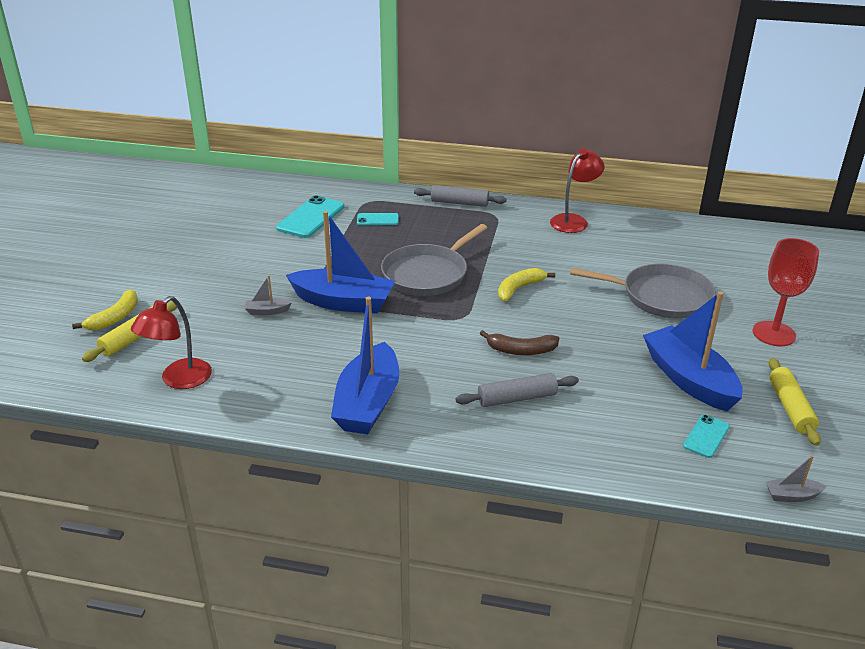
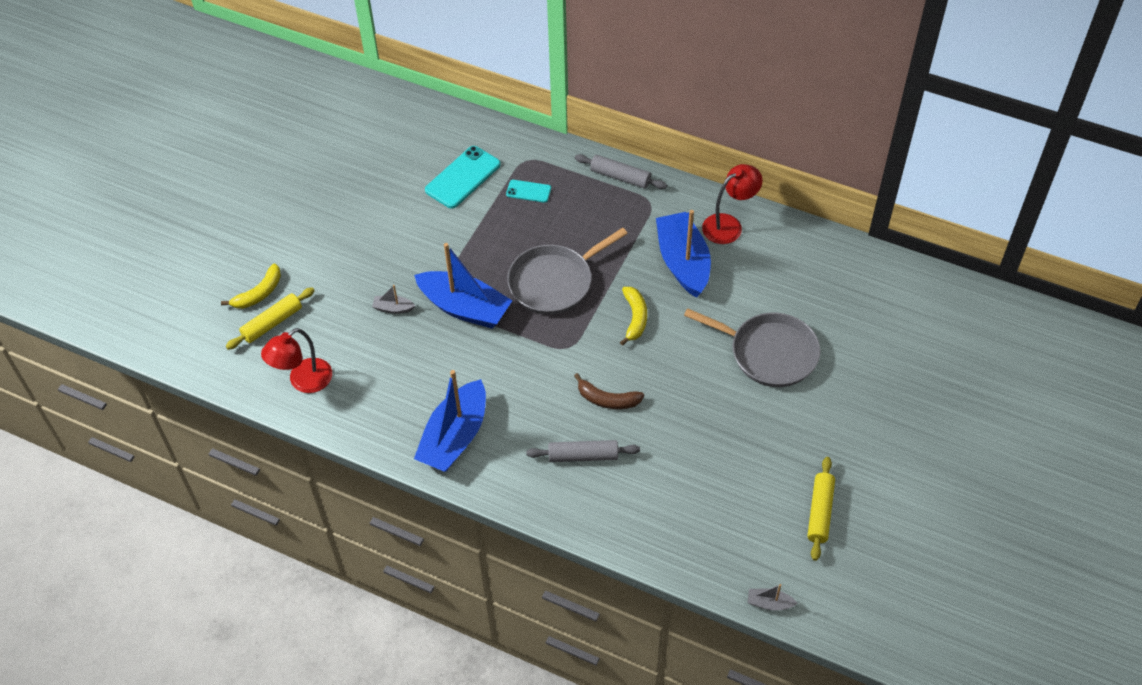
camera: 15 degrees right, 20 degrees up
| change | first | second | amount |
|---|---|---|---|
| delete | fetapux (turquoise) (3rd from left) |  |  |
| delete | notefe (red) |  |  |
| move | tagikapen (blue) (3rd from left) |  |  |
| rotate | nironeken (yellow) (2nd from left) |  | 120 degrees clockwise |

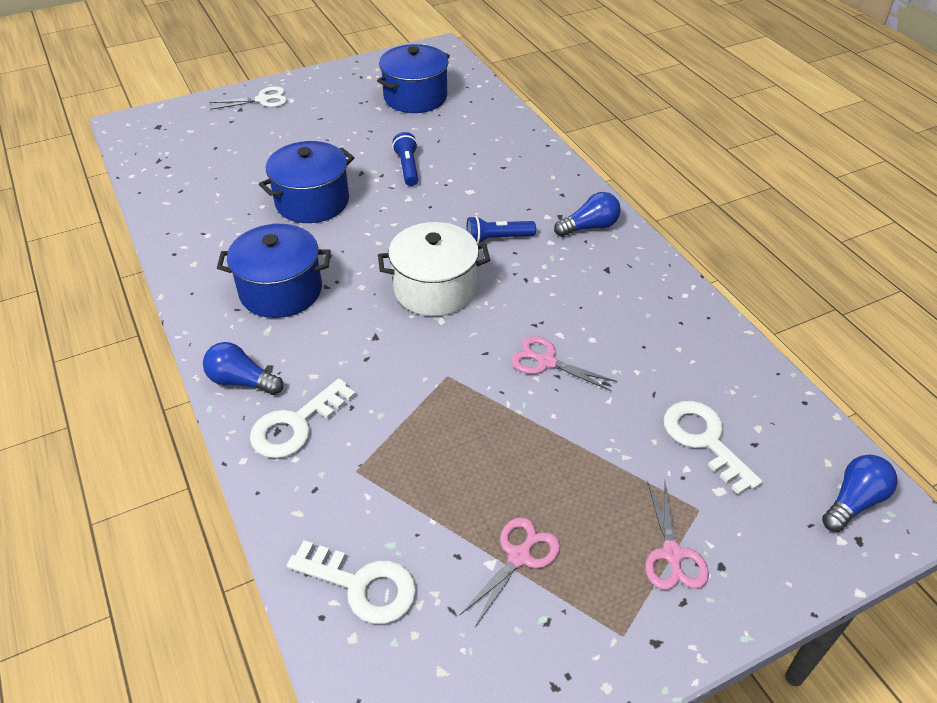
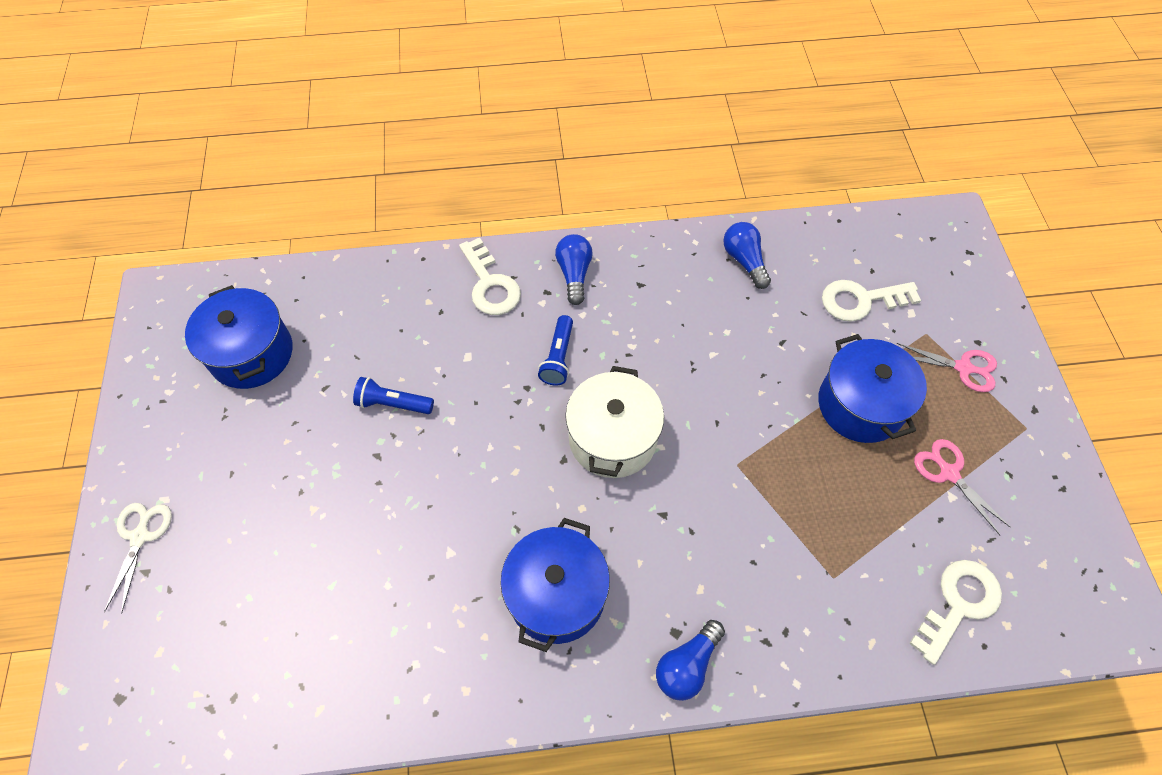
camera: 70 degrees left, 15 degrees up
| change | first | second | amount |
|---|---|---|---|
| delete | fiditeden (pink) (2nd from left) |  |  |
| move | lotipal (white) (1st from left) |  |  |
| move | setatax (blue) (2nd from left in the first image) | setatax (blue) (3rd from left) |  |
| move | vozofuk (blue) (3rd from left) |  |  |

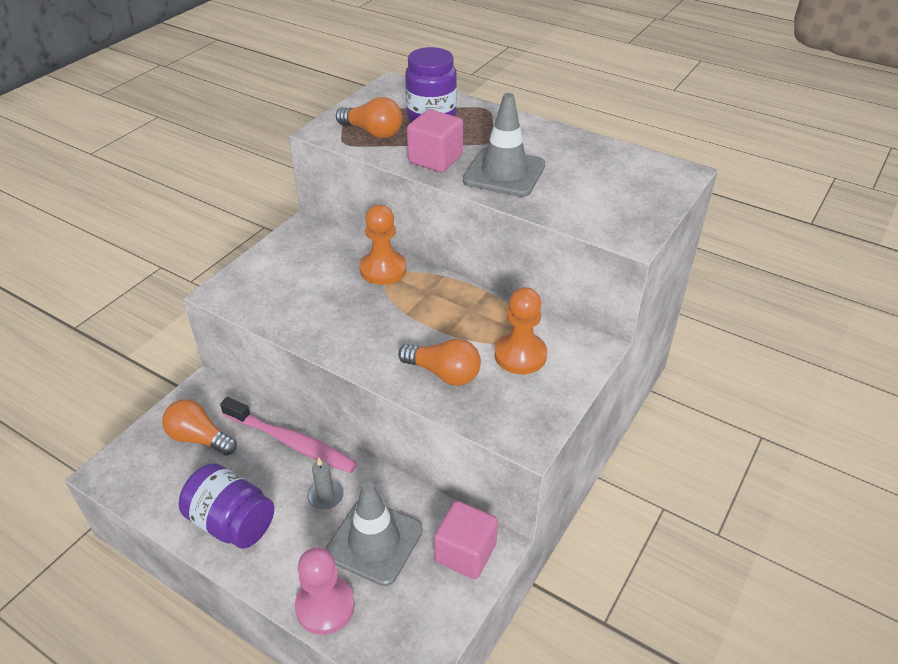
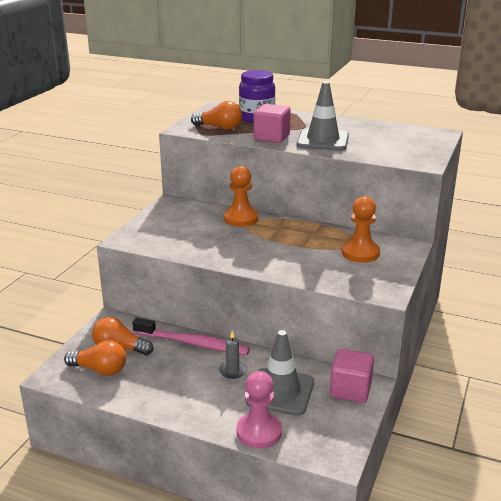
camera: 10 degrees left, 15 degrees down
| change | first | second | amount |
|---|---|---|---|
| delete | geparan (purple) (1st from left) |  |  |
| move | vozofuk (orange) (3rd from left in the first image) | vozofuk (orange) (1st from left) |  |

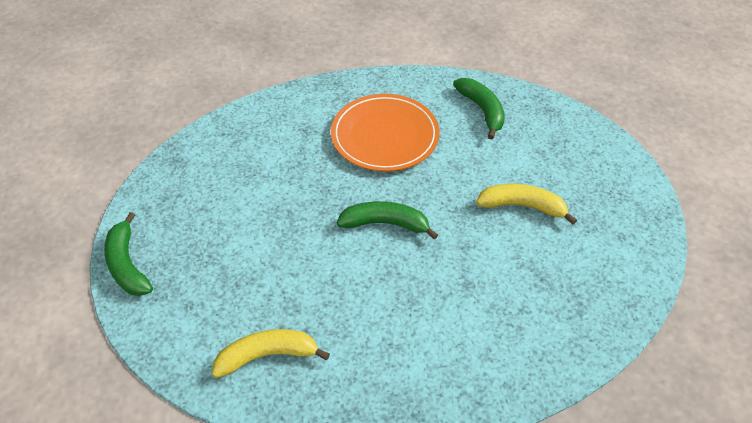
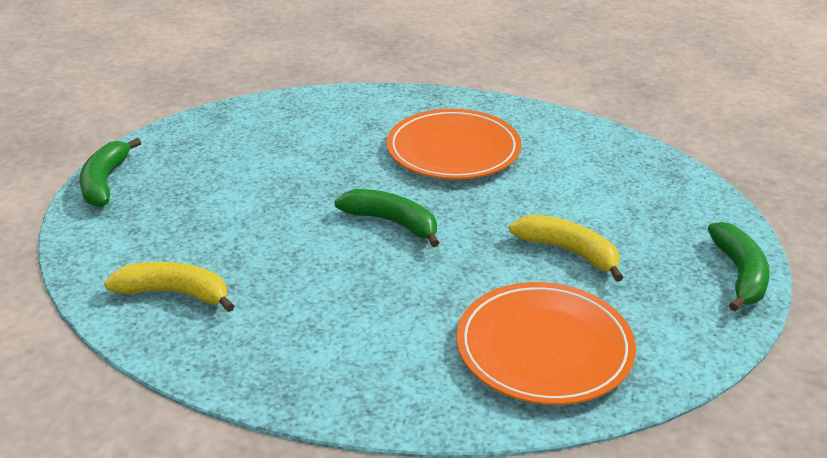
camera: 25 degrees right, 15 degrees down
| change | first | second | amount |
|---|---|---|---|
| insert |  | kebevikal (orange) (2nd from left) |  |
| move | nironeken (green) (3rd from left) |  |  |

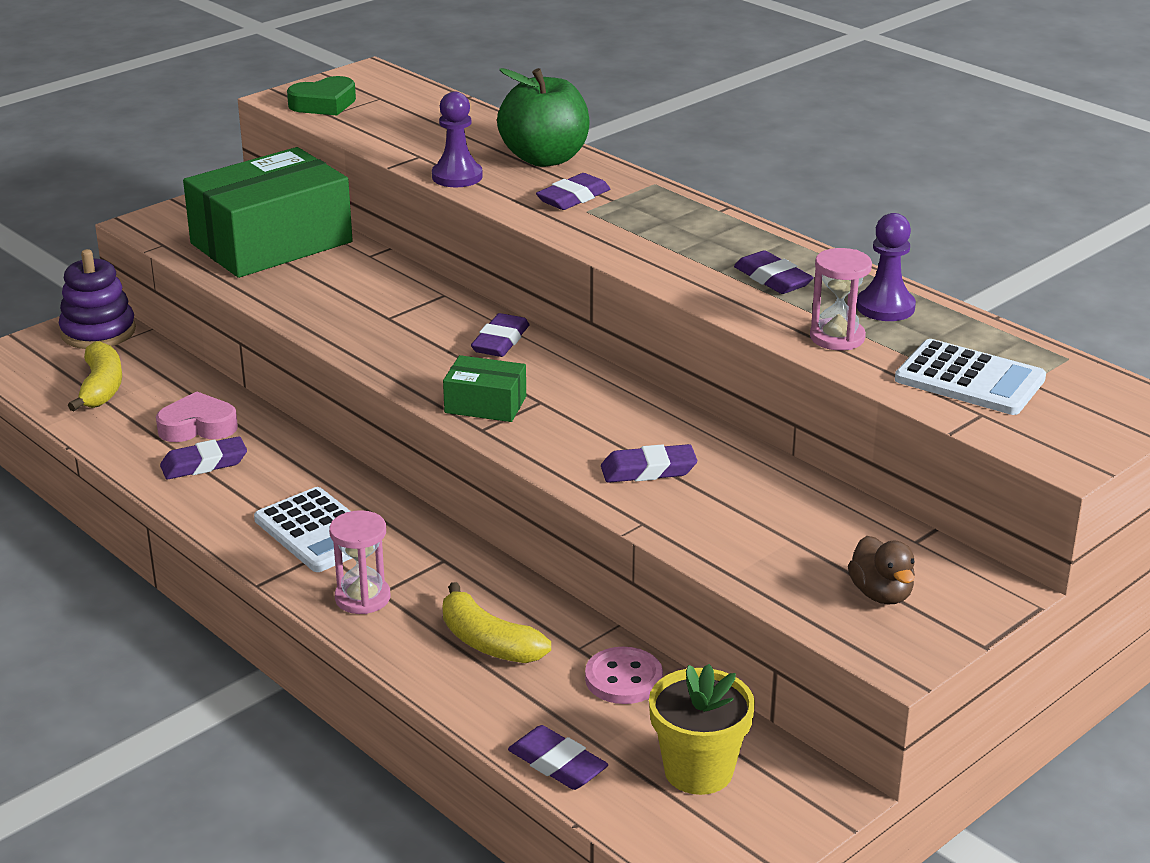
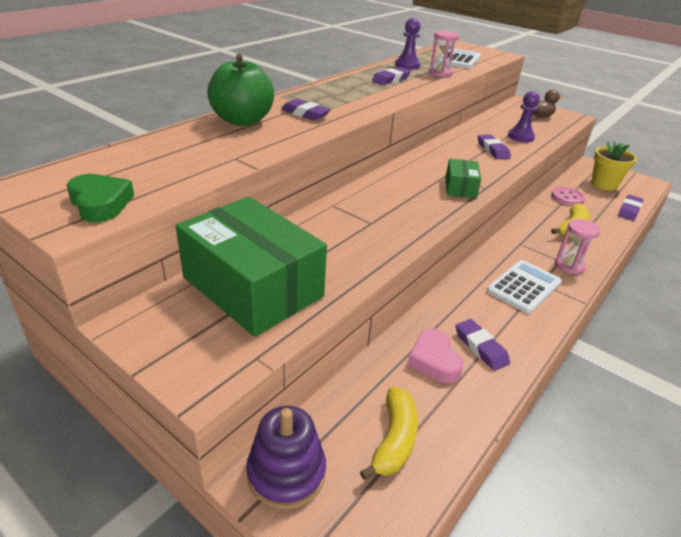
camera: 100 degrees left, 5 degrees up
| change | first | second | amount |
|---|---|---|---|
| delete | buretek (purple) (2nd from left) |  |  |
| move | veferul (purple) (1st from left in the first image) | veferul (purple) (2nd from left) |  |
| rotate | nironeken (yellow) (1st from left) |  | 120 degrees clockwise |

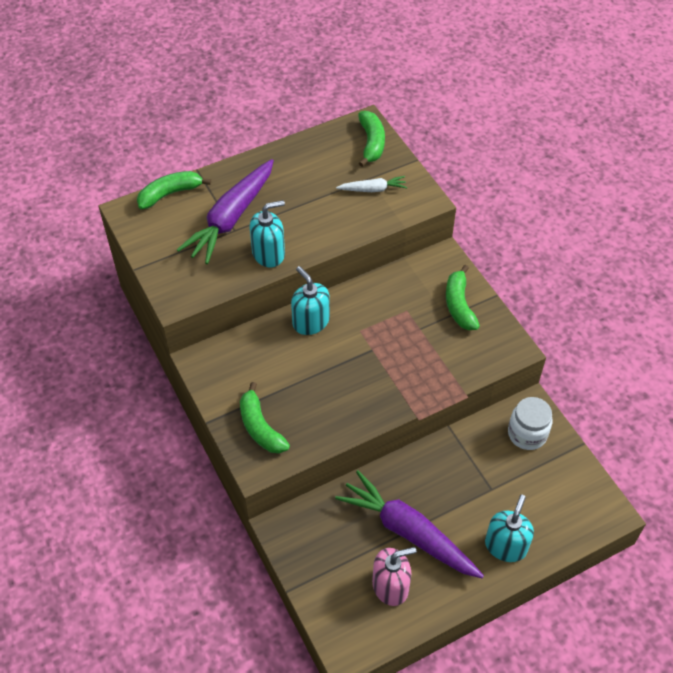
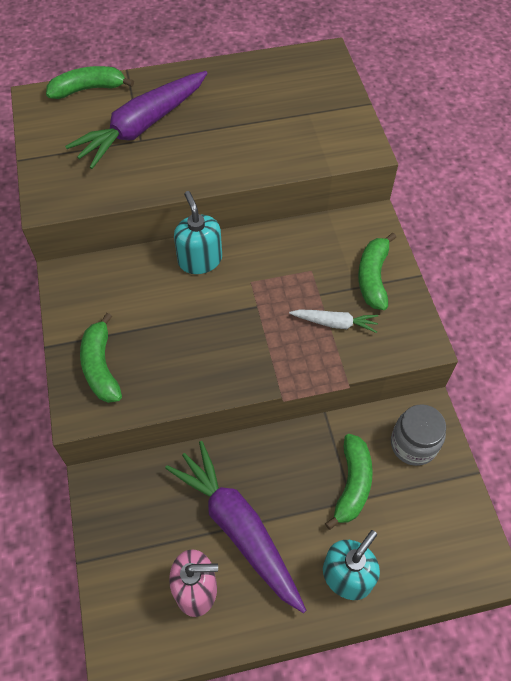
camera: 15 degrees right, 5 degrees up
| change | first | second | amount |
|---|---|---|---|
| delete | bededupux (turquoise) (1st from left) |  |  |
| move | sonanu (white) |  |  |
| move | nironeken (green) (3rd from left) |  |  |
| recolor | geparan (white) | geparan (grey) |  |

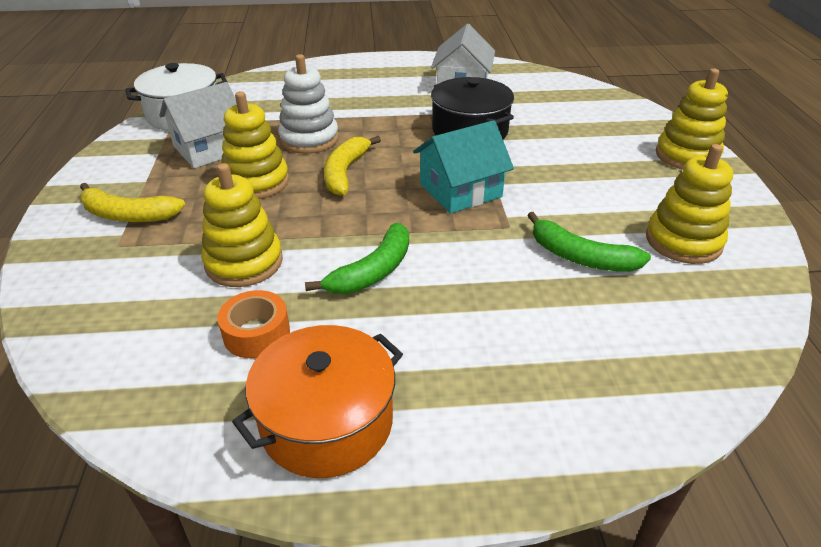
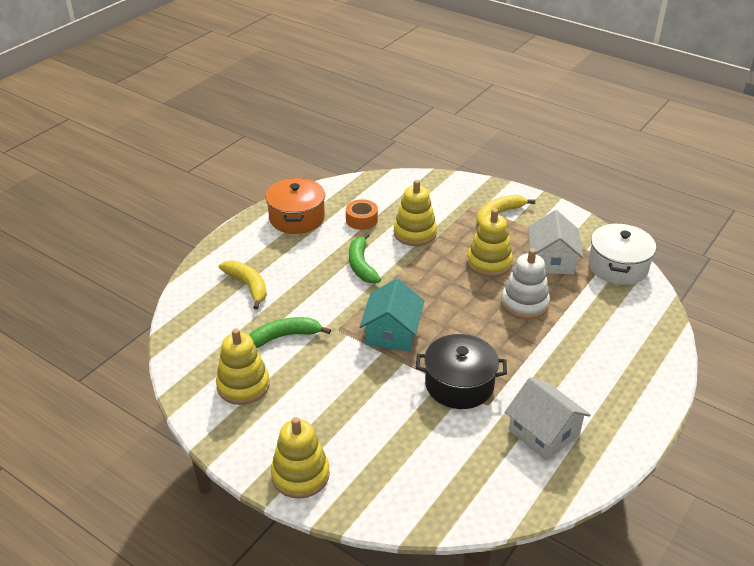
camera: 130 degrees right, 0 degrees up
| change | first | second | amount |
|---|---|---|---|
| move | nironeken (yellow) (2nd from left in the first image) | nironeken (yellow) (1st from left) |  |

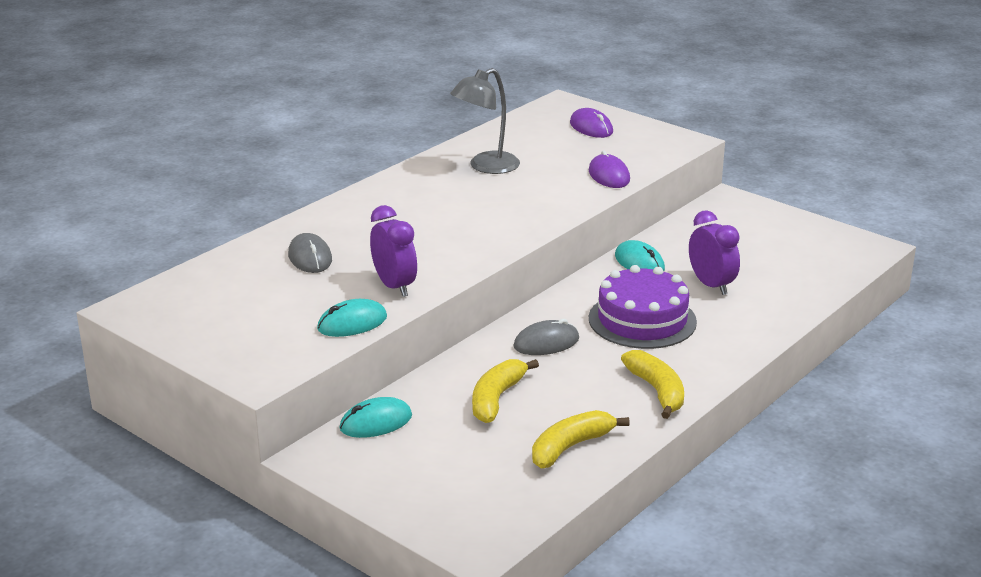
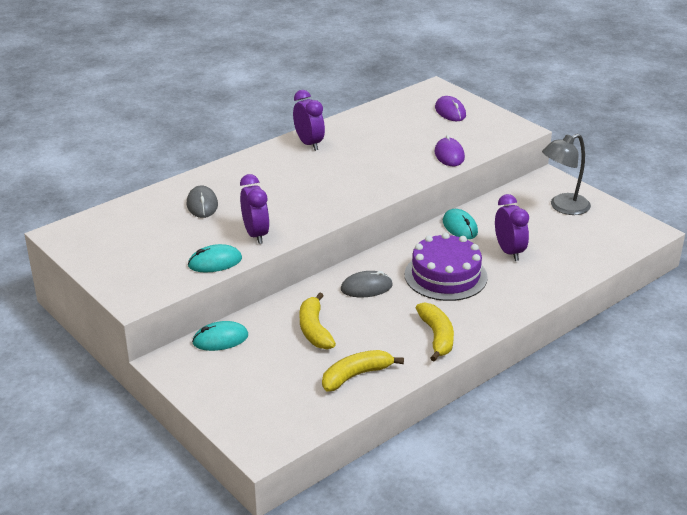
camera: 10 degrees right, 5 degrees up
| change | first | second | amount |
|---|---|---|---|
| insert |  | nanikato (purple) (2nd from left) |  |
| move | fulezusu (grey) |  |  |
| rotate | nironeken (yellow) (1st from left) |  | 45 degrees counterclockwise |

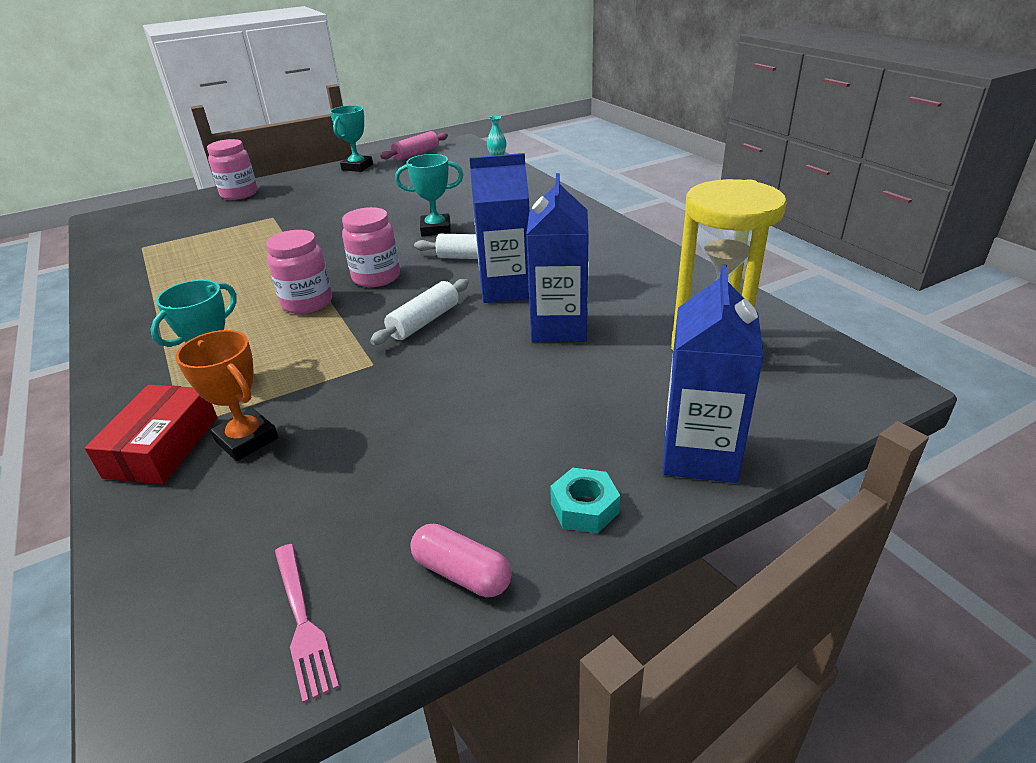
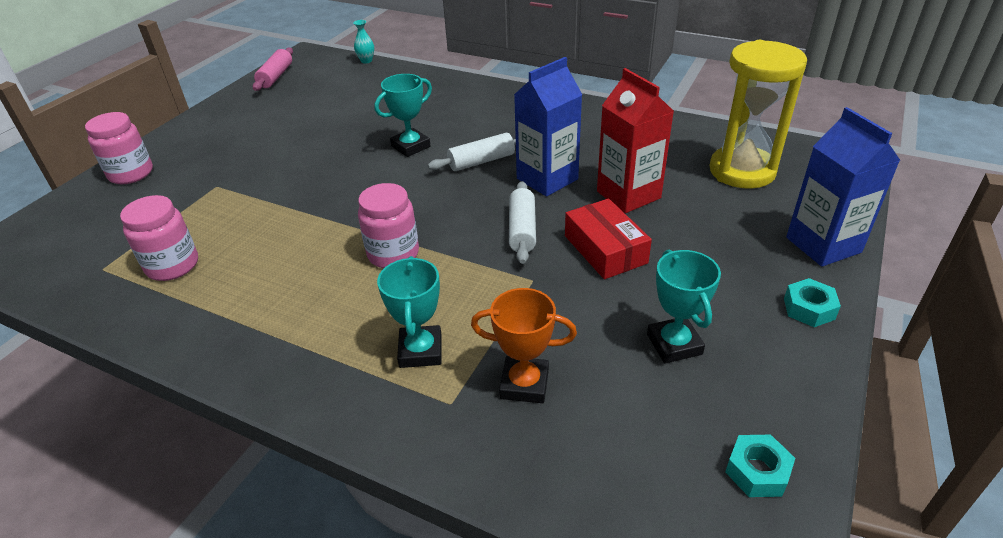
camera: 35 degrees left, 5 degrees up
| change | first | second | amount |
|---|---|---|---|
| delete | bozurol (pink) |  |  |
| move | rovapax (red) |  |  |
| move | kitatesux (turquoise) (2nd from left in the first image) | kitatesux (turquoise) (3rd from left) |  |
| move | geparan (pink) (3rd from left in the first image) | geparan (pink) (2nd from left) |  |
| replace | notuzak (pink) | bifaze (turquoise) (1st from left) |  |
| recolor | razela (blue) (2nd from left) | razela (red) |  |

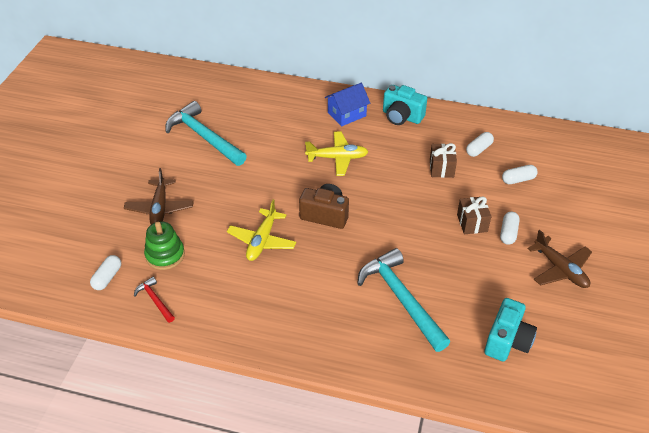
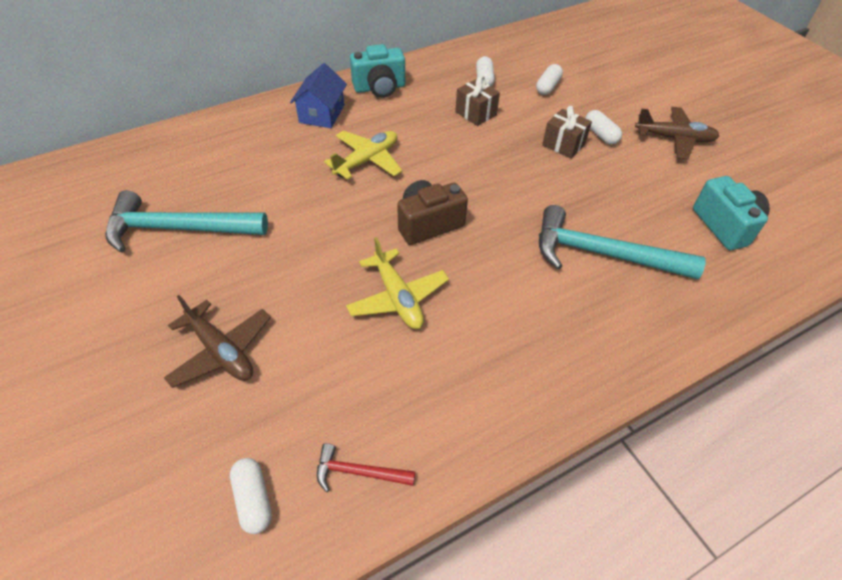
camera: 45 degrees left, 5 degrees up
| change | first | second | amount |
|---|---|---|---|
| delete | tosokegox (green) |  |  |

